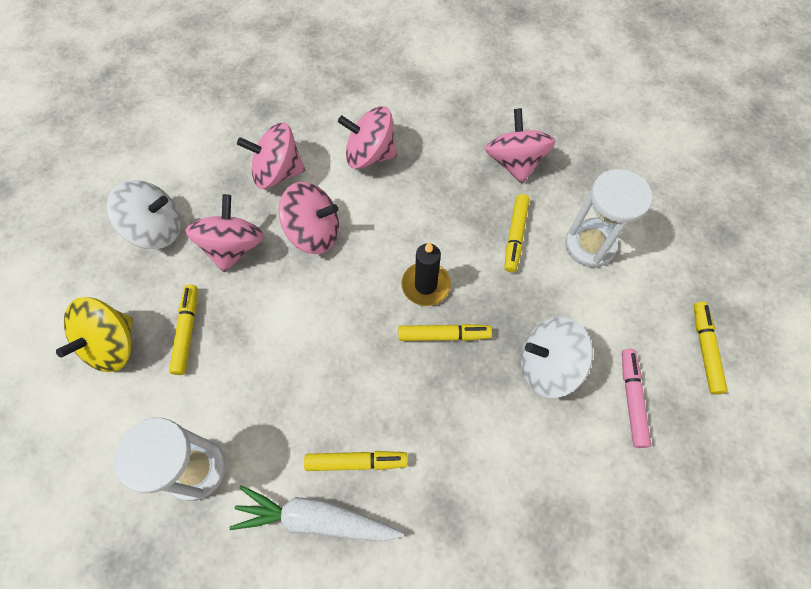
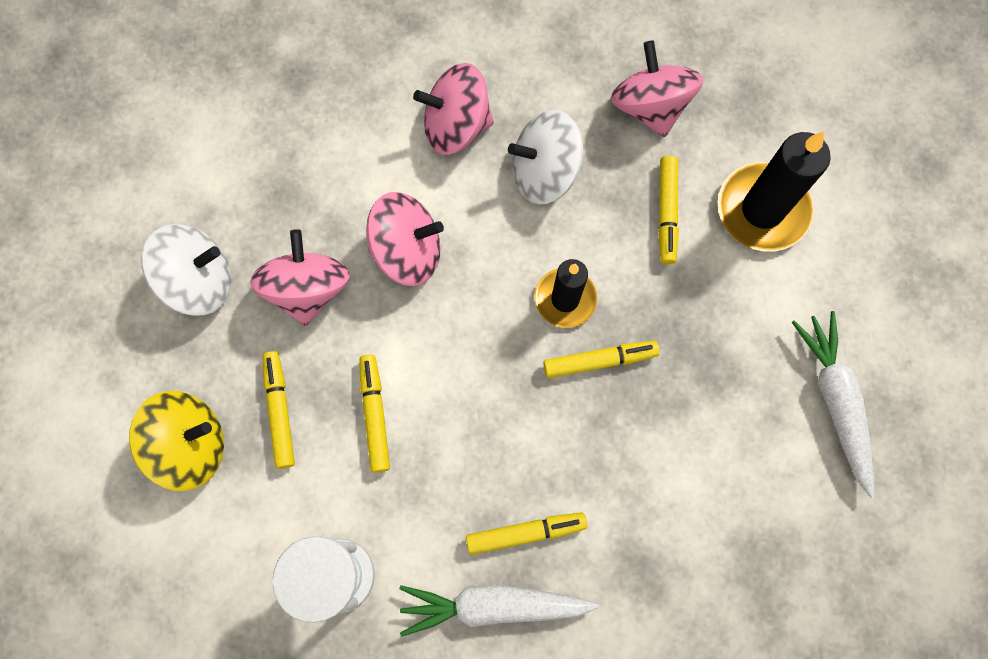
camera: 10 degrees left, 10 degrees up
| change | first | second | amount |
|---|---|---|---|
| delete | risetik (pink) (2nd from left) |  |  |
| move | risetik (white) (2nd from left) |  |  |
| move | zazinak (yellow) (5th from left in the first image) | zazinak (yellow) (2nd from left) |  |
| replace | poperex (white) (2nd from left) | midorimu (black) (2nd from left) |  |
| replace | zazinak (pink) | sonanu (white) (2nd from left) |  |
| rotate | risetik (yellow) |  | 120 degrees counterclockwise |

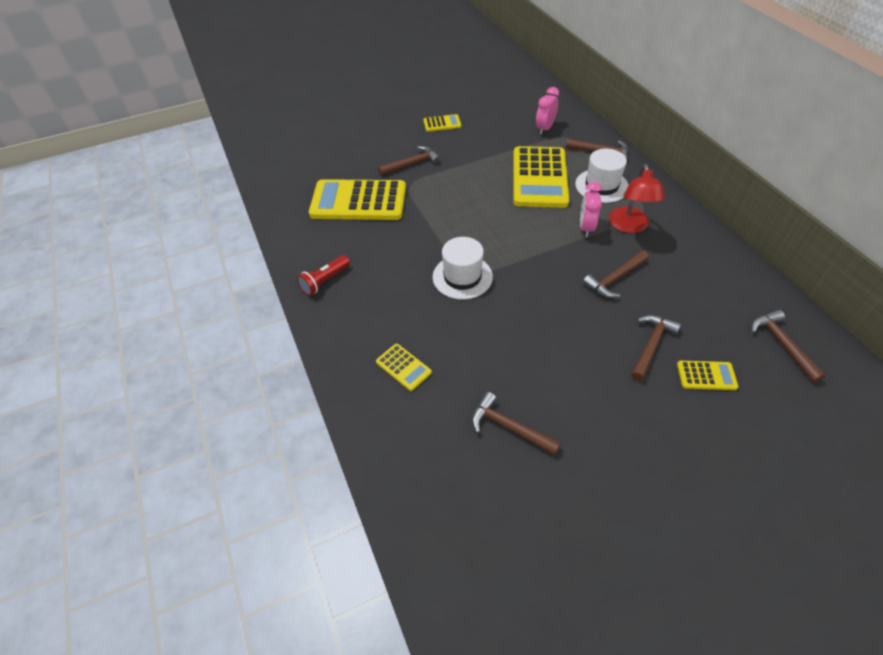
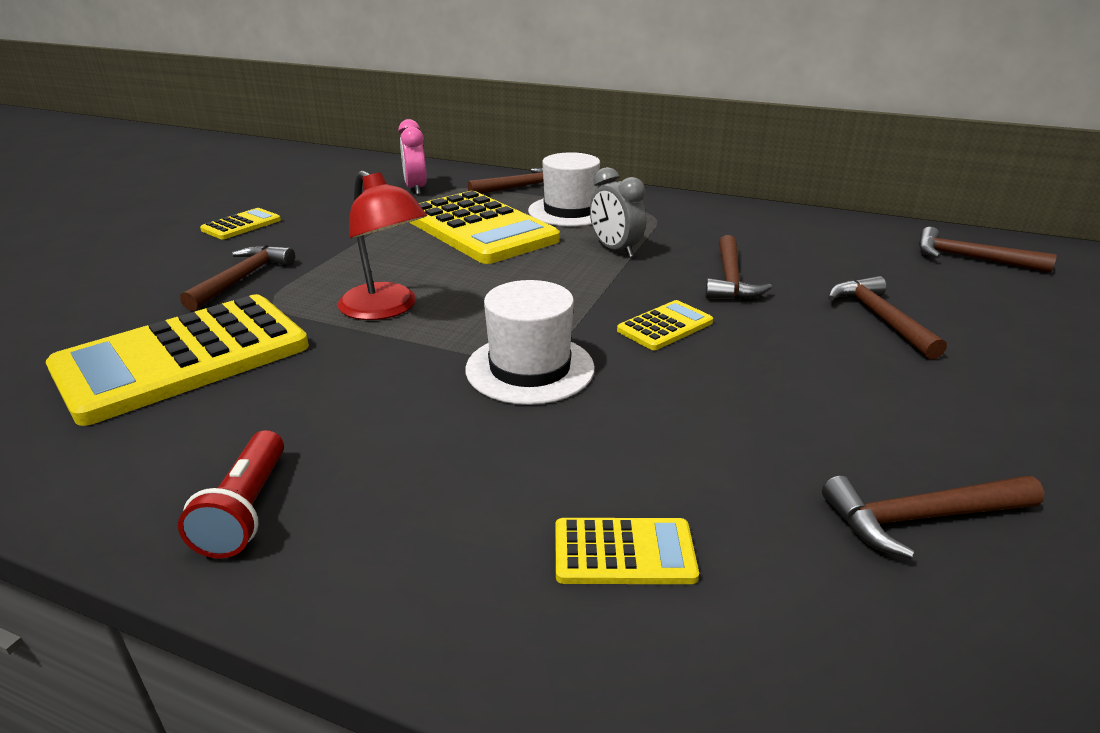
camera: 45 degrees left, 20 degrees down
| change | first | second | amount |
|---|---|---|---|
| move | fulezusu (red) |  |  |
| move | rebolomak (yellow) (5th from left) |  |  |
| recolor | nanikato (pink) (2nd from left) | nanikato (grey) |  |

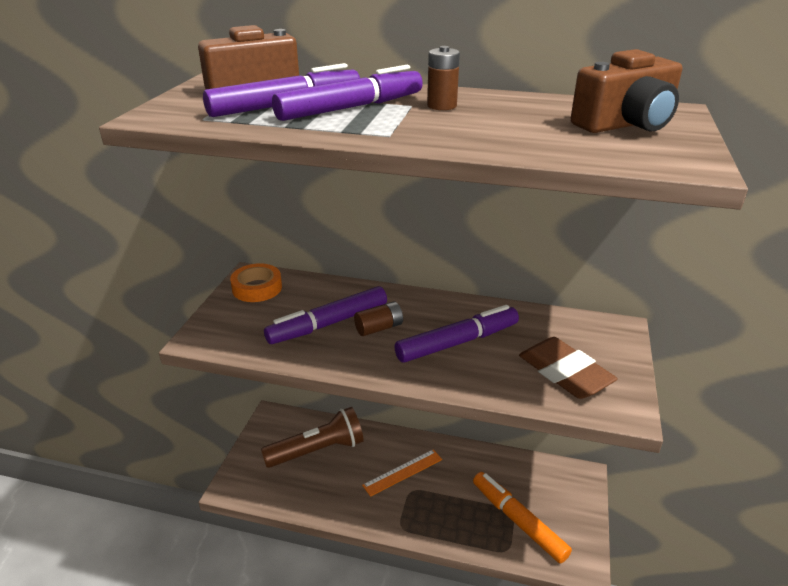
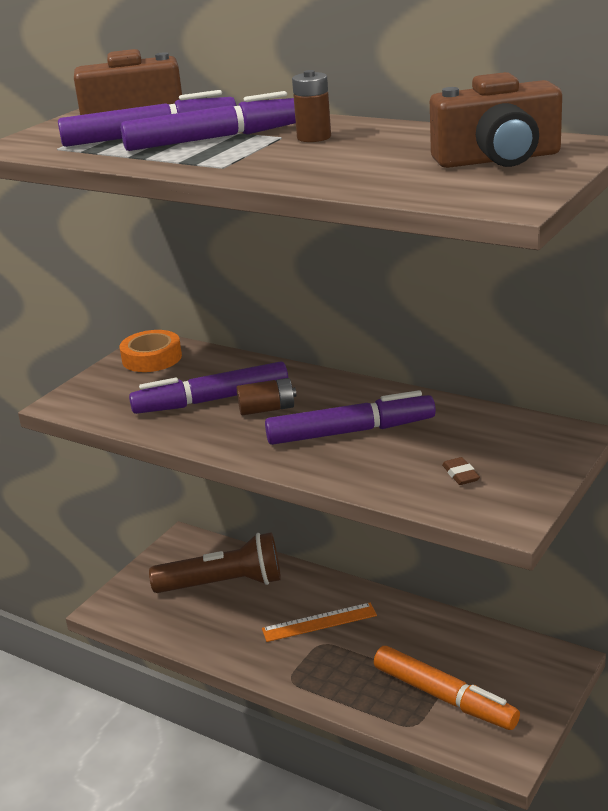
camera: 20 degrees right, 5 degrees down
| change | first | second | amount |
|---|---|---|---|
| rotate | zazinak (orange) |  | 150 degrees clockwise |
| resize | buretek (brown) |  | x0.40 |

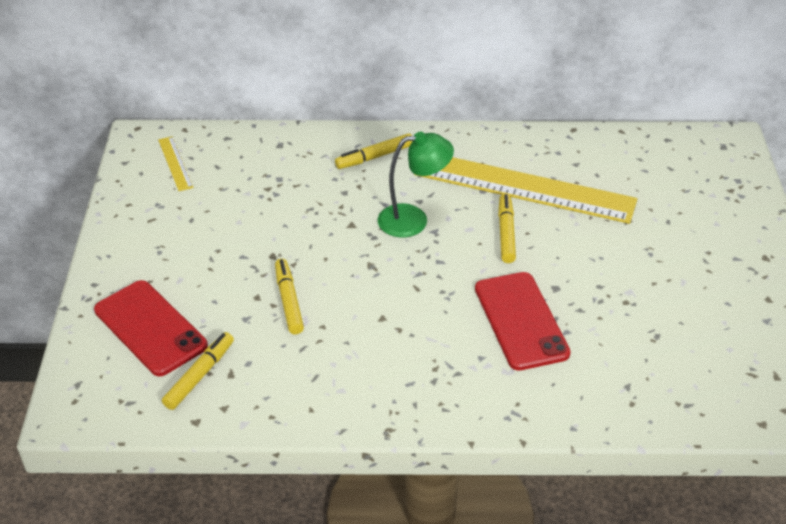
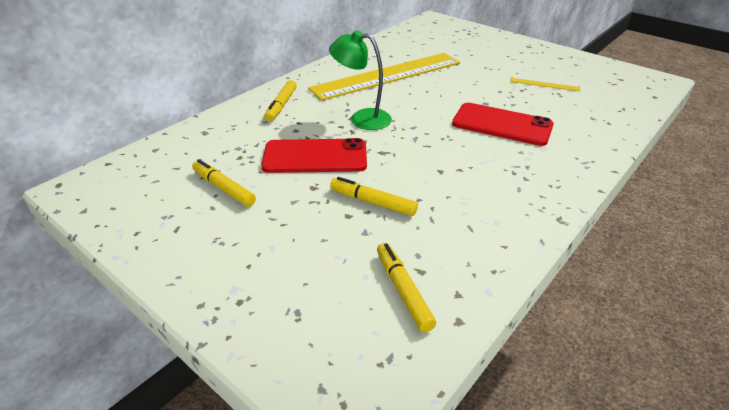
camera: 50 degrees left, 5 degrees down
| change | first | second | amount |
|---|---|---|---|
| move | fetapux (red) (1st from left) |  |  |
| move | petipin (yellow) (1st from left in the first image) | petipin (yellow) (2nd from left) |  |
| move | zazinak (yellow) (4th from left in the first image) | zazinak (yellow) (1st from left) |  |
| rotate | fulezusu (green) |  | 105 degrees counterclockwise |

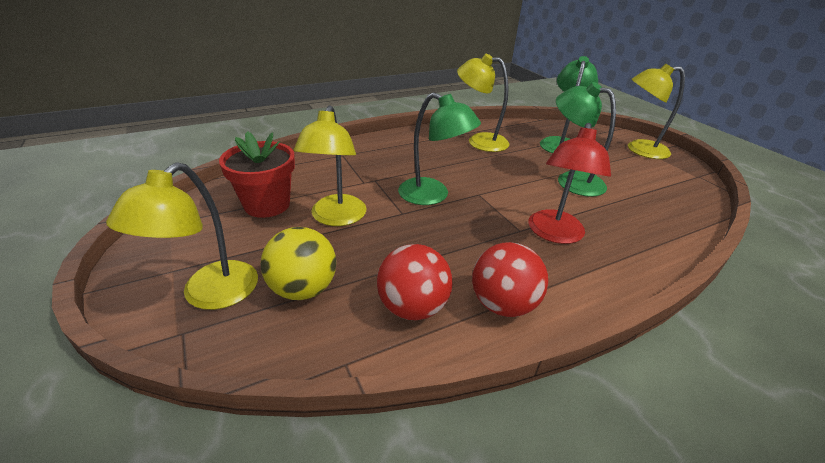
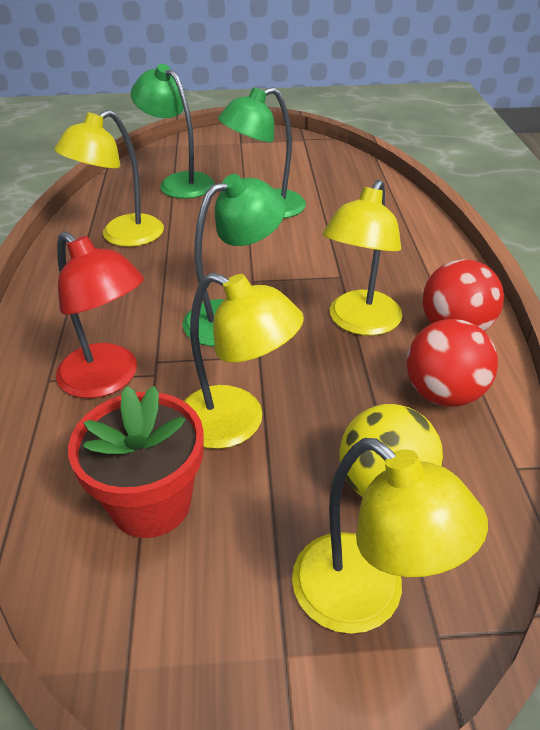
camera: 65 degrees left, 5 degrees up
| change | first | second | amount |
|---|---|---|---|
| move | fulezusu (red) |  |  |
| move | fulezusu (yellow) (4th from left in the first image) | fulezusu (yellow) (3rd from left) |  |

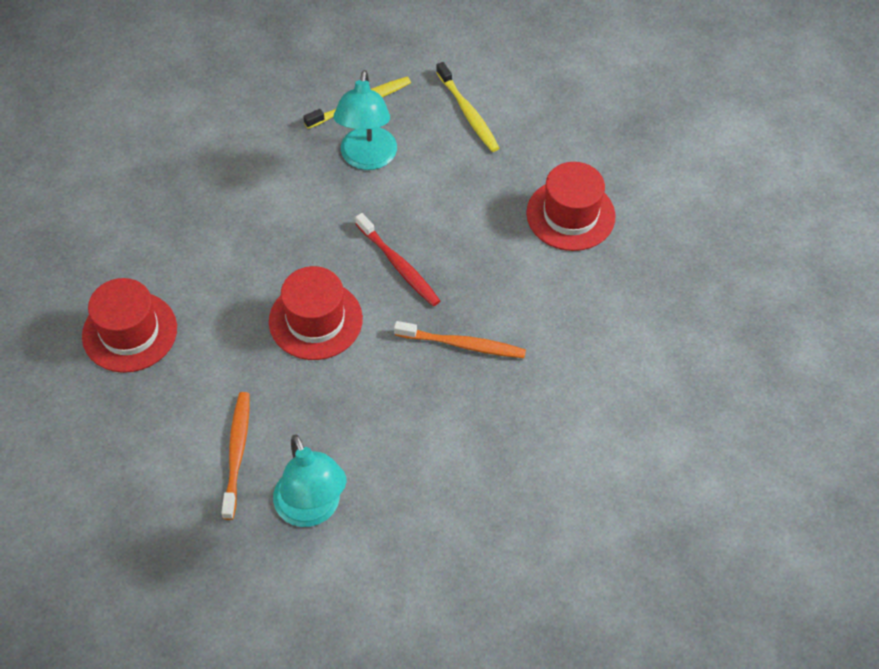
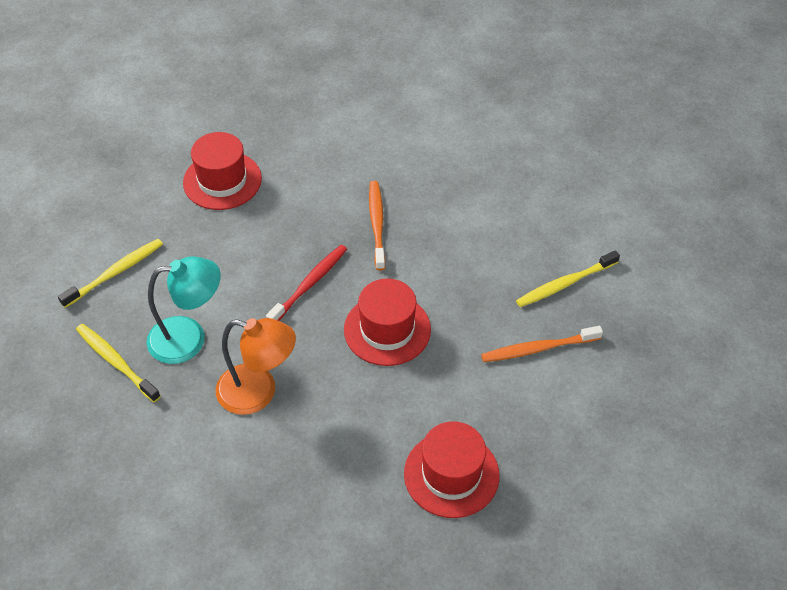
camera: 105 degrees left, 5 degrees down
| change | first | second | amount |
|---|---|---|---|
| insert |  | fulezusu (orange) |  |
| replace | fulezusu (turquoise) (1st from left) | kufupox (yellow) (3rd from left) |  |

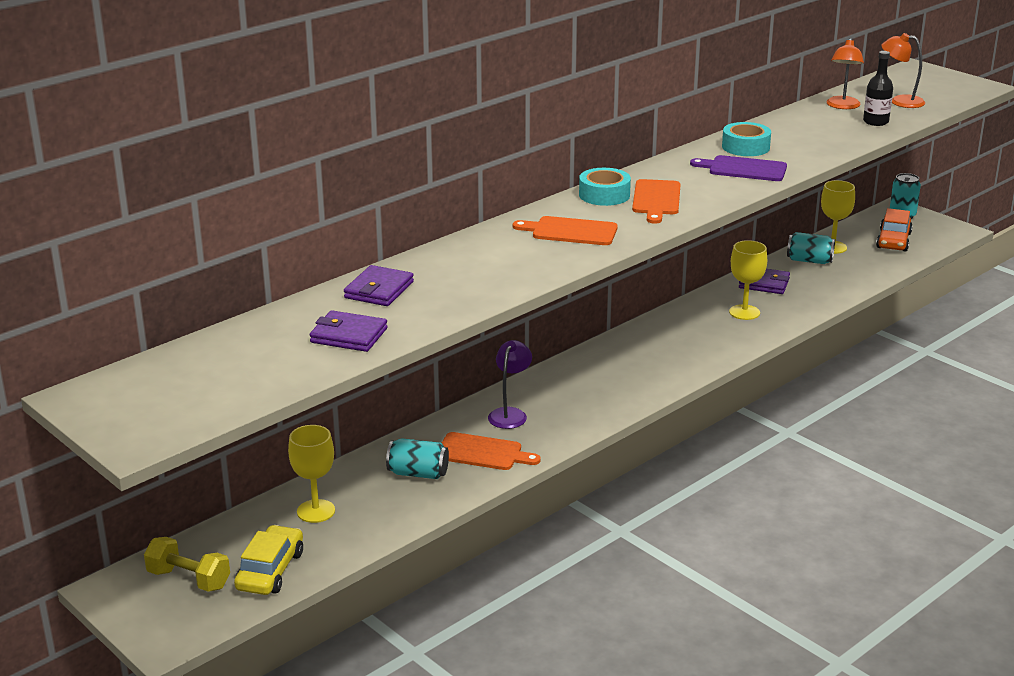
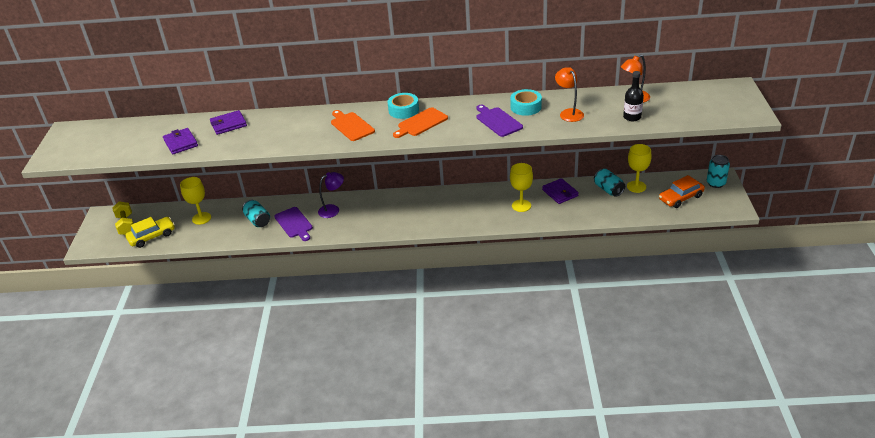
camera: 45 degrees right, 10 degrees up
| change | first | second | amount |
|---|---|---|---|
| move | fulezusu (orange) (2nd from left in the first image) | fulezusu (orange) (1st from left) |  |
| recolor | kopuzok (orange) (1st from left) | kopuzok (purple) (1st from left) |  |

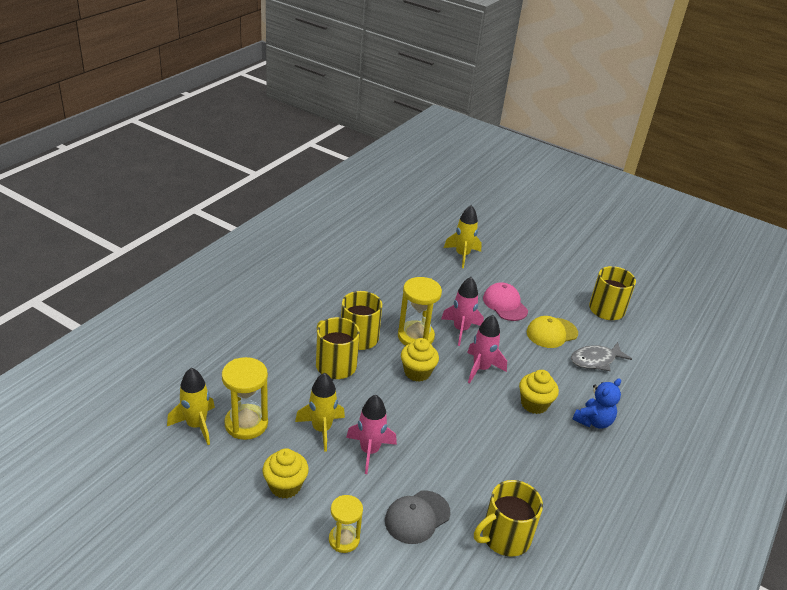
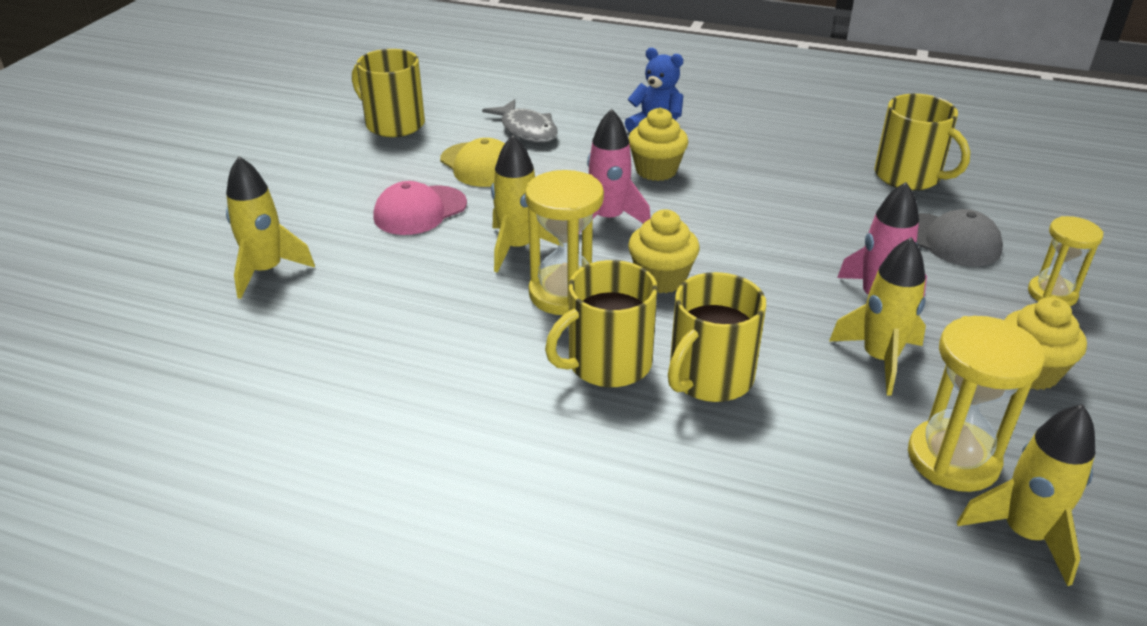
camera: 100 degrees left, 0 degrees up
| change | first | second | amount |
|---|---|---|---|
| recolor | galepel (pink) (2nd from left) | galepel (yellow) (2nd from left) |  |

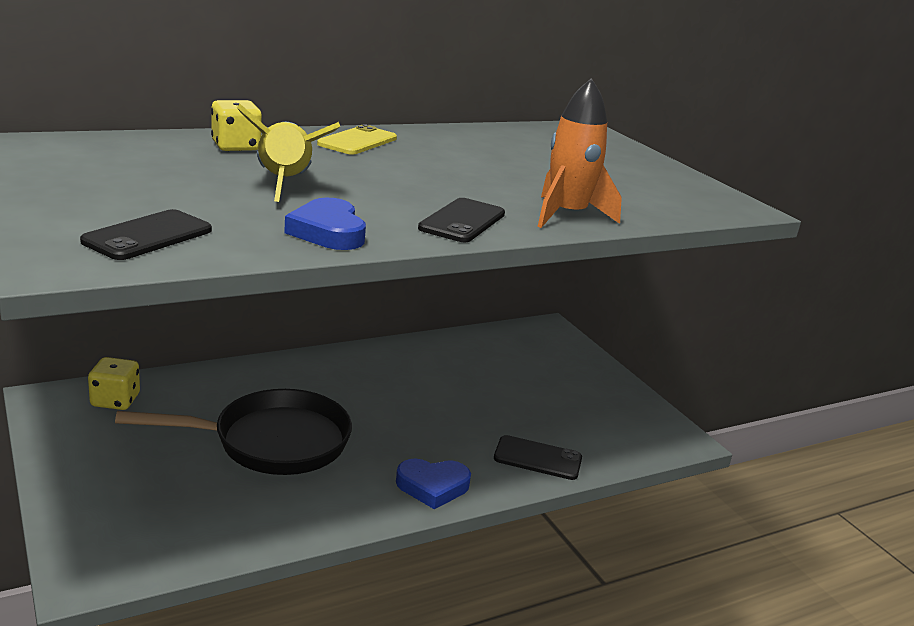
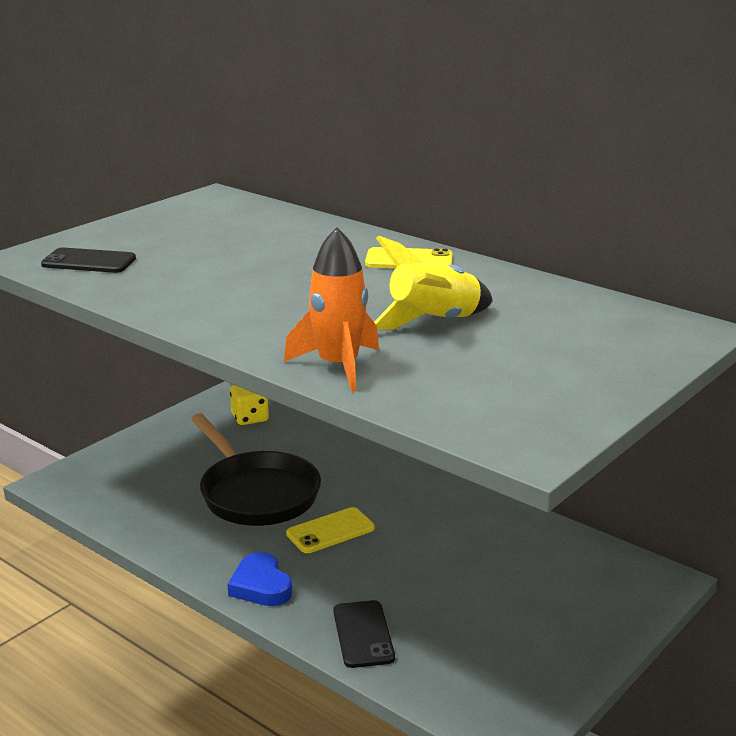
camera: 70 degrees right, 0 degrees up
| change | first | second | amount |
|---|---|---|---|
| delete | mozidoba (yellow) (2nd from left) |  |  |
| delete | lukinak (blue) (1st from left) |  |  |
| delete | fetapux (black) (2nd from left) |  |  |
| insert |  | fetapux (yellow) (1st from left) |  |
| move | galepel (yellow) |  |  |

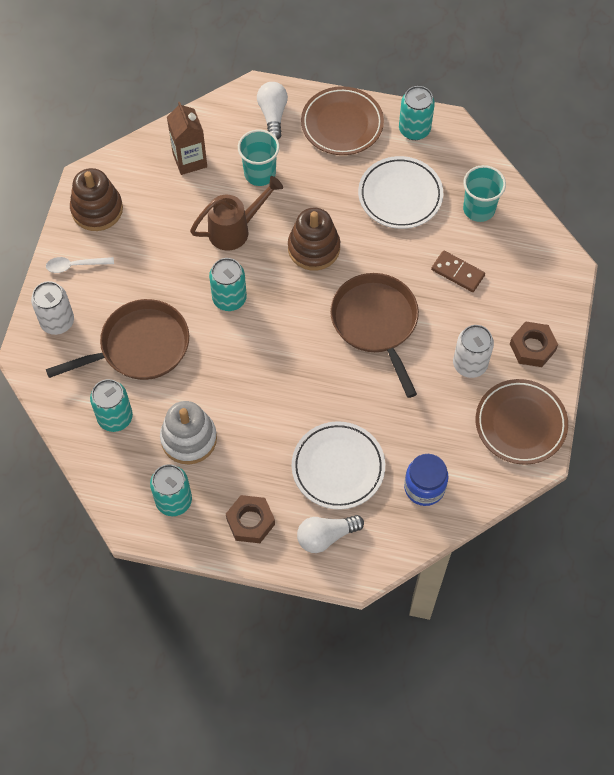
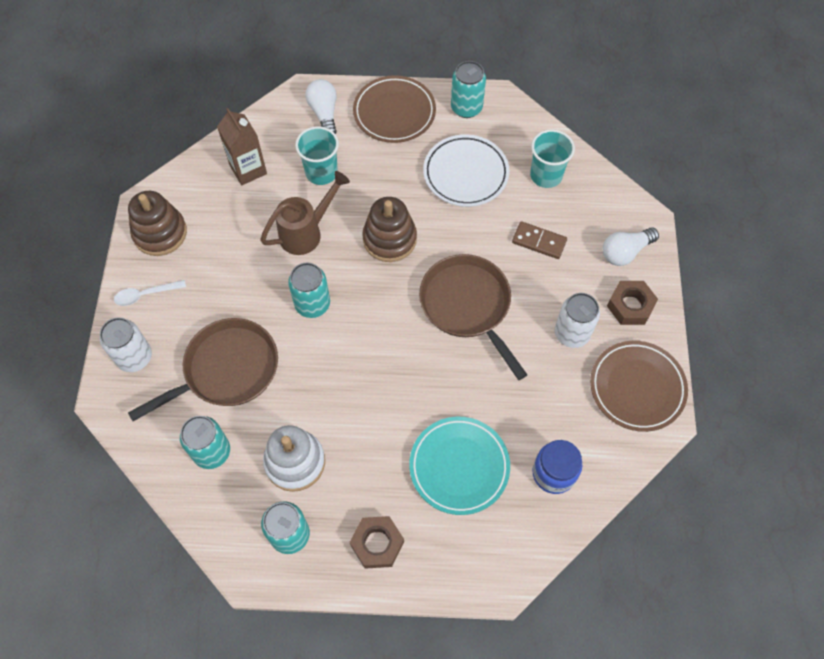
camera: 10 degrees left, 0 degrees up
| change | first | second | amount |
|---|---|---|---|
| move | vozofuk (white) (2nd from left) |  |  |
| recolor | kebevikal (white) (1st from left) | kebevikal (turquoise) |  |

